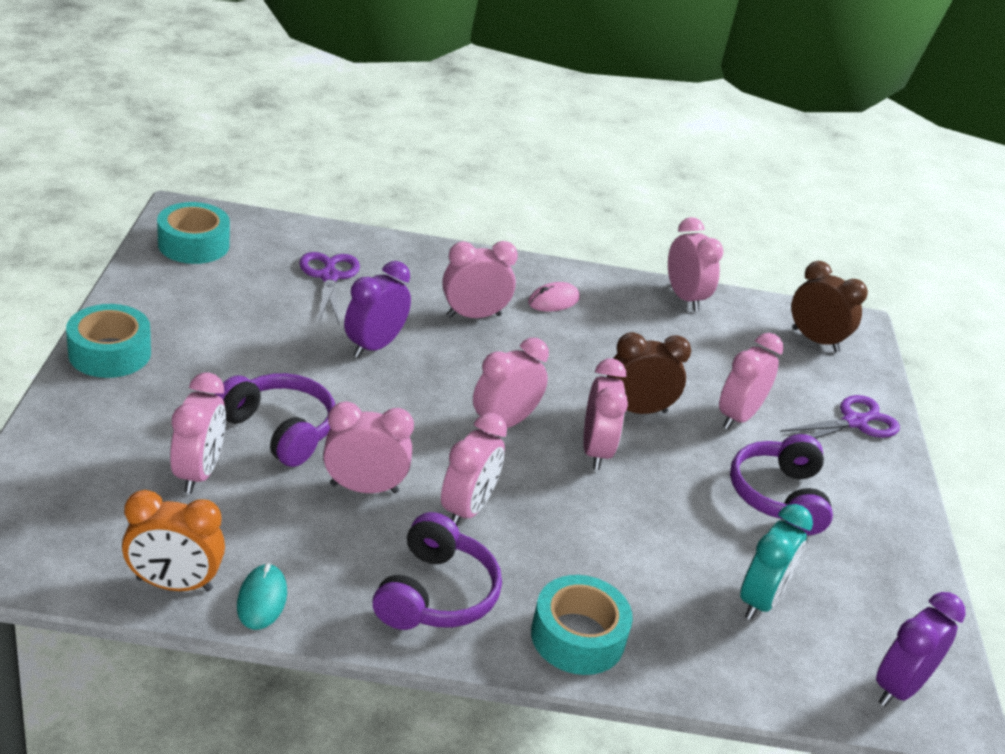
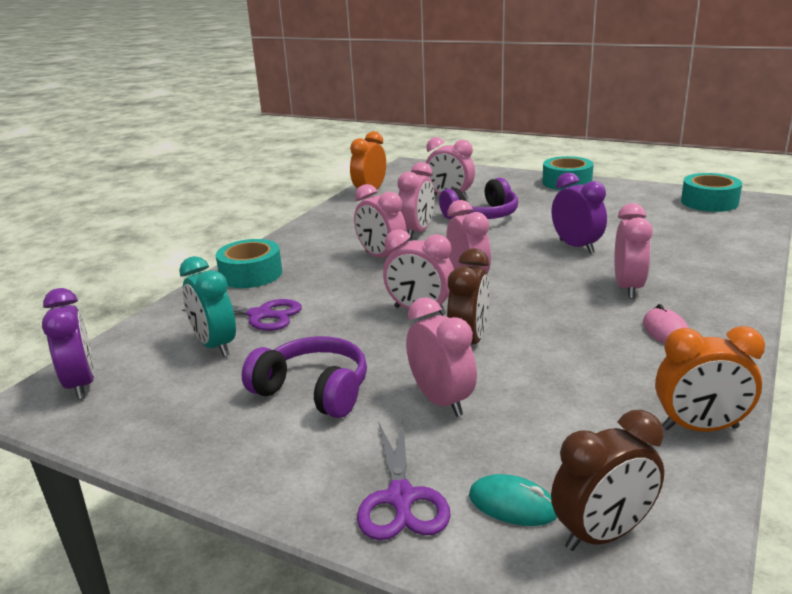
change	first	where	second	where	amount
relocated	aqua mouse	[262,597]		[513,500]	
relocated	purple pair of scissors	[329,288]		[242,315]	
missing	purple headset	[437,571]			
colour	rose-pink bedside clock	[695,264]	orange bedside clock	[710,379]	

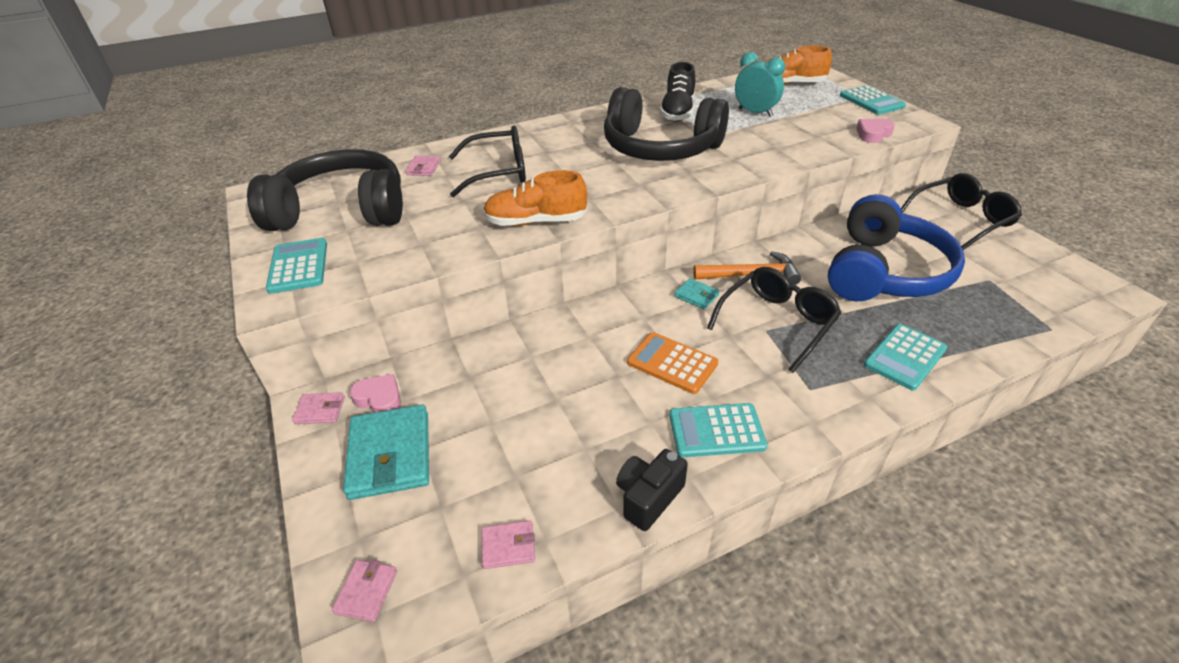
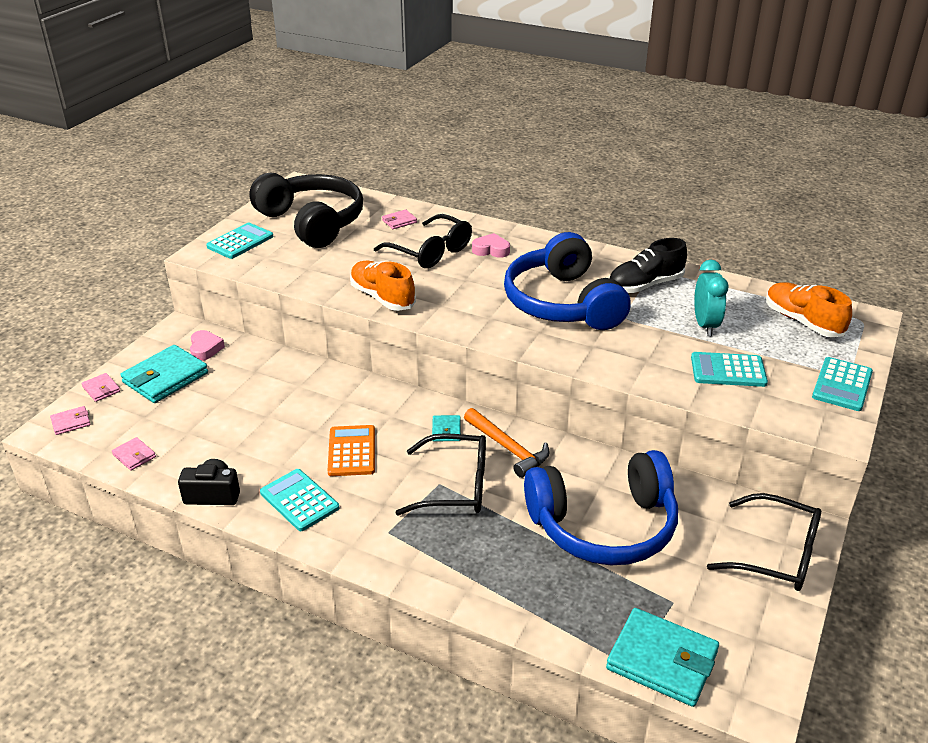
change	first	where	second	where	amount
relocated	rose-pink wallet	[318,408]		[101,387]	
colour	ebony headset	[666,124]	blue headset	[567,281]	
relocated	rose-pink heart shape	[875,130]		[491,245]	
relocated	aqua pocket calculator	[905,357]		[729,369]	
appeared			aqua wallet	[662,657]	

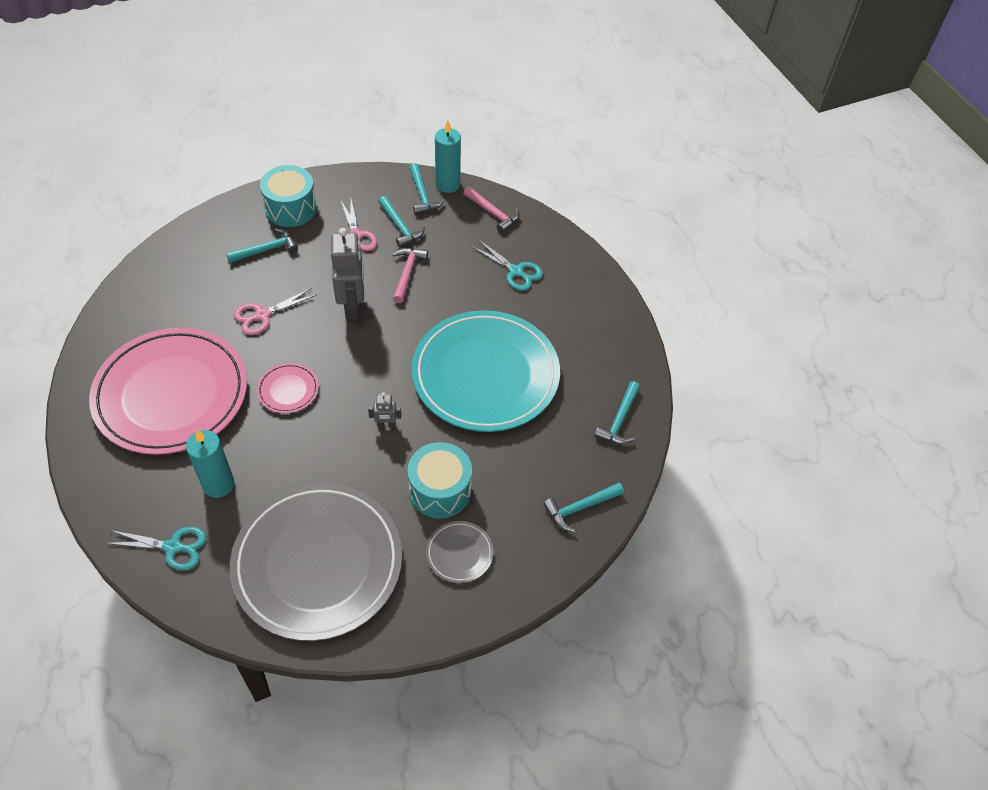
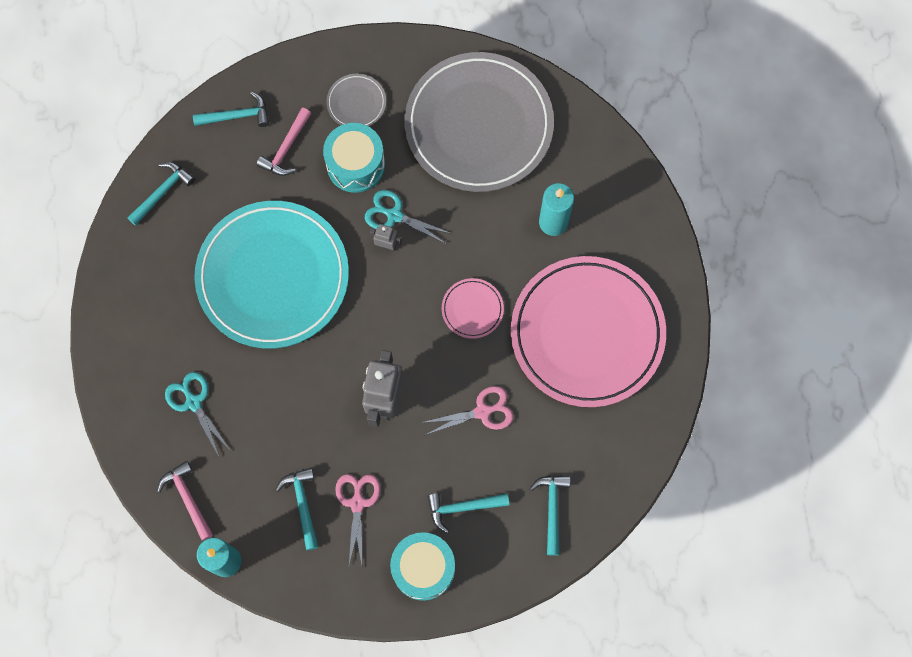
change	first	where	second	where	amount
relocated	aqua pair of scissors	[155,548]		[408,217]	
relocated	rose-pink carpenter's hammer	[410,275]		[283,142]	
relocated	aqua carpenter's hammer	[426,189]		[550,515]	

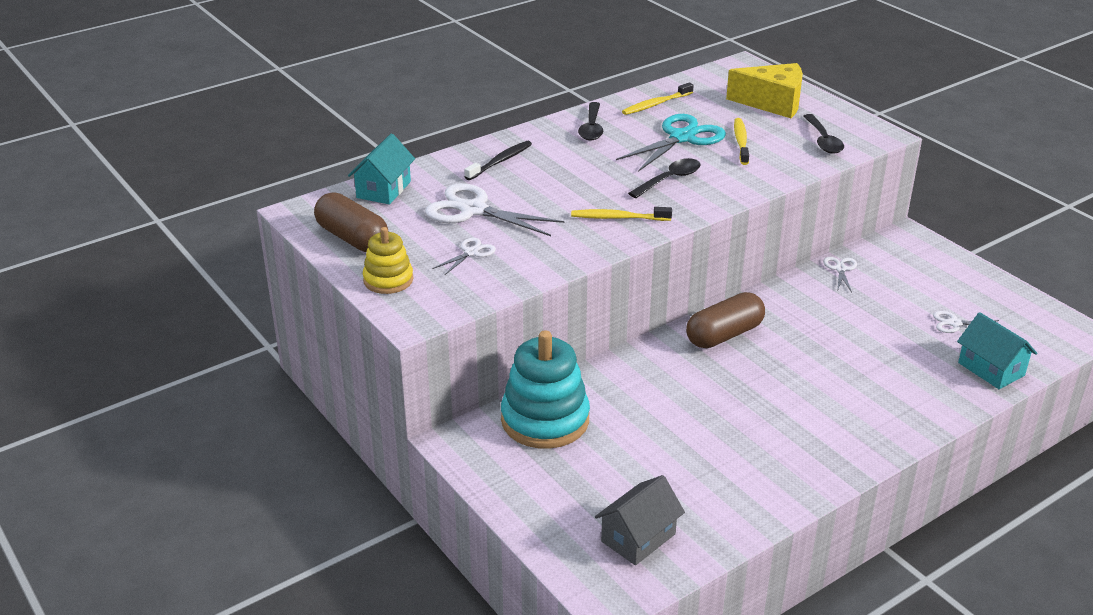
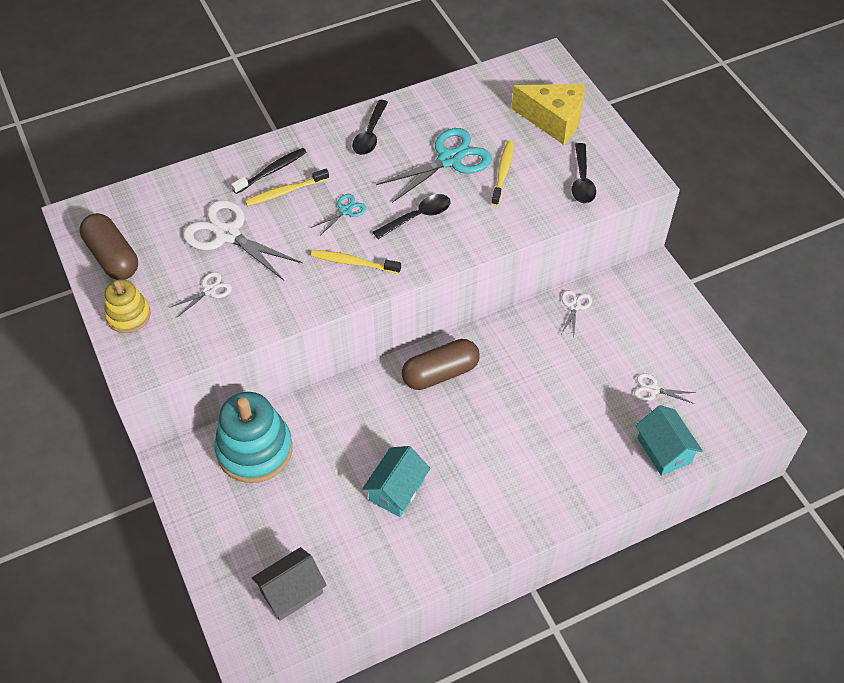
change	first	where	second	where	amount
relocated	aqua house	[381,169]		[396,481]	
relocated	golden dental brush	[658,98]		[287,187]	
appeared			aqua pair of scissors	[339,214]	

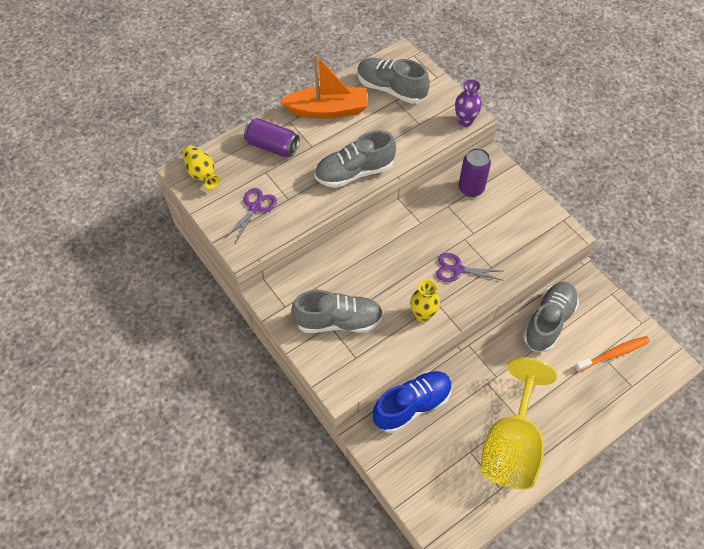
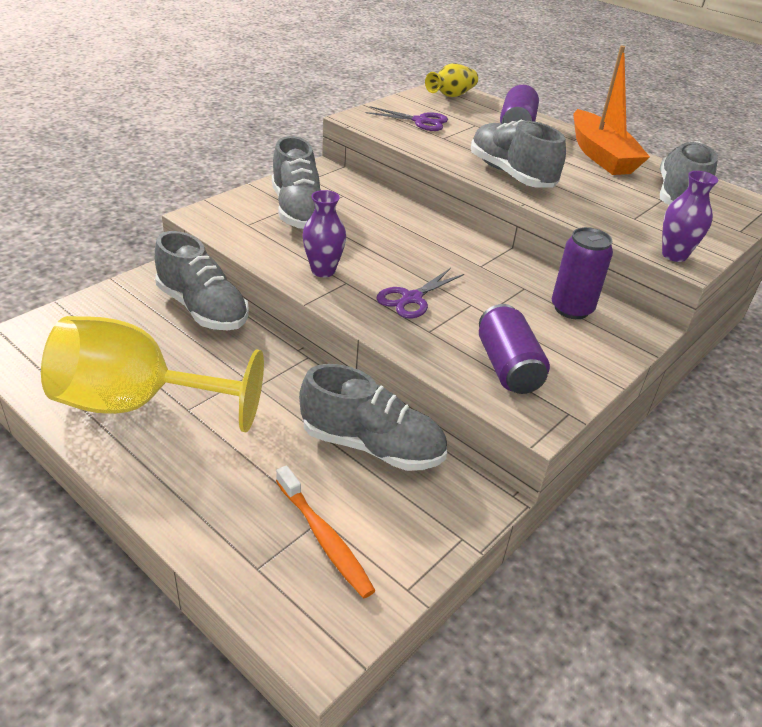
change	first	where	second	where	amount
colour	blue lace-up shoe	[412,402]	ash-grey lace-up shoe	[202,280]	
colour	golden vase	[425,301]	purple vase	[324,233]	
spun	purple pair of scissors	[470,267]		[420,293]	135 degrees counterclockwise
appeared			purple can	[514,349]	

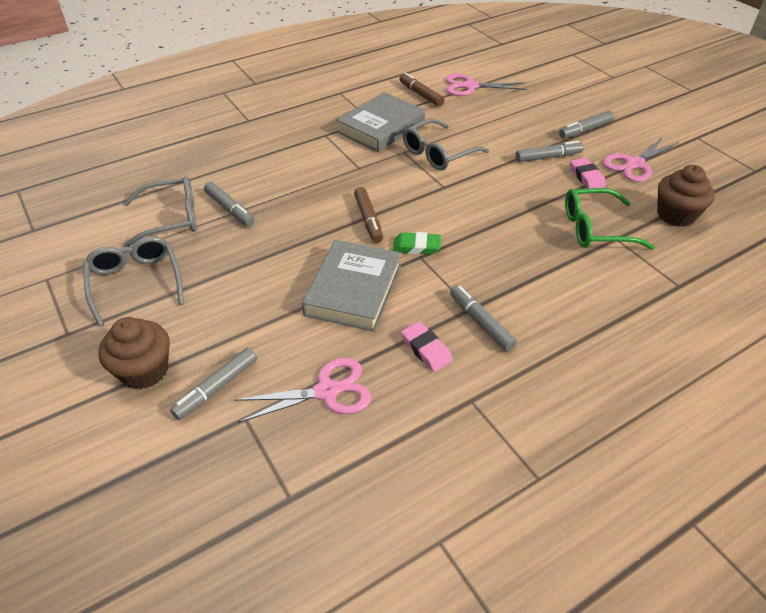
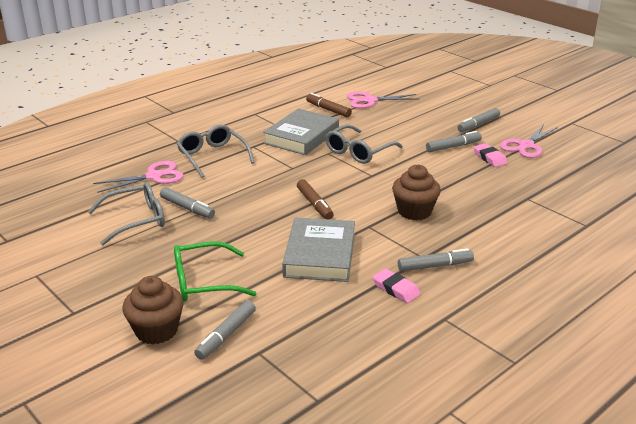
change	first	where	second	where	amount
relocated	ash-grey eyeglasses	[134,281]		[216,151]	
relocated	rose-pink pair of scissors	[303,390]		[138,177]	
missing	green eraser	[417,243]			
spun	ash-grey felt pen	[483,318]		[436,260]	120 degrees clockwise
relocated	green eyeglasses	[609,219]		[215,272]	
relocated	russet fairy cake	[686,196]		[416,192]	

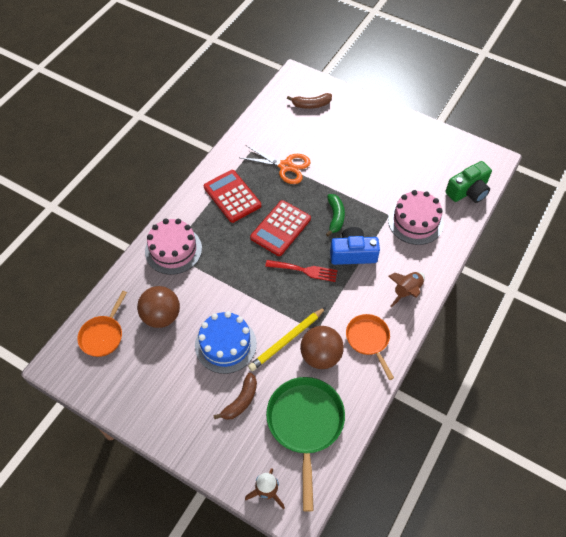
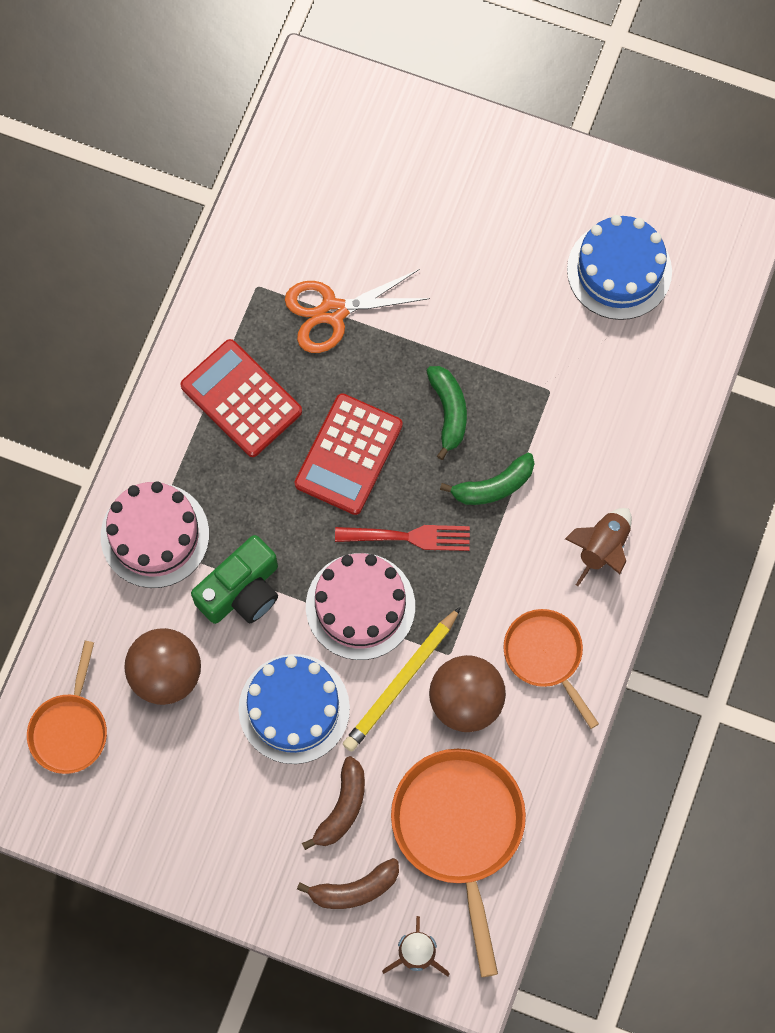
change	first	where	second	where	amount
spun	orange pair of scissors	[276,164]		[357,311]	150 degrees clockwise
colour	green skillet	[305,444]	orange skillet	[458,863]	
relocated	russet toy banana	[309,101]		[348,883]	
exchanged	blue photo camera	[355,246]	green toy banana	[487,479]	
relocated	rose-pink gateau	[416,217]		[360,606]	
relocated	green photo camera	[468,182]		[234,579]	
appeared			blue gateau	[619,267]	

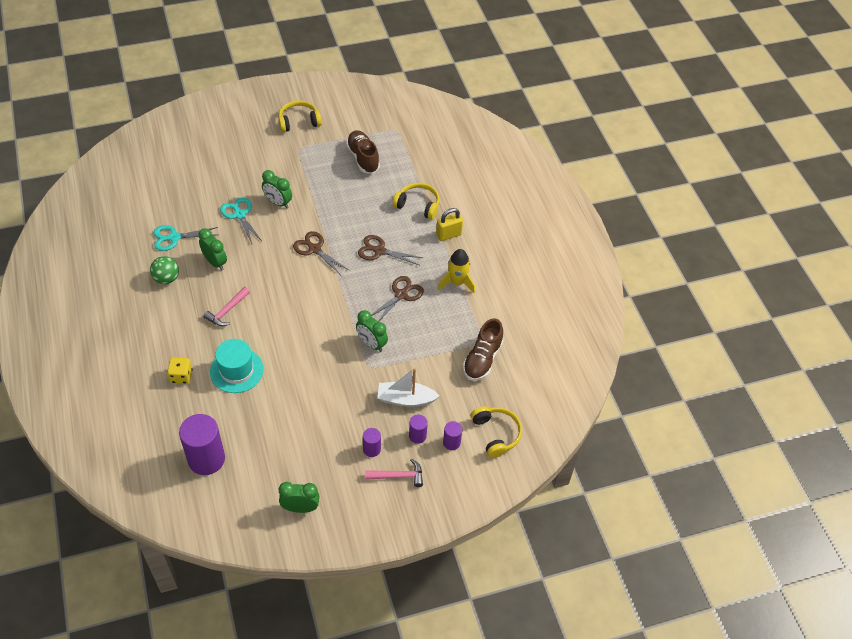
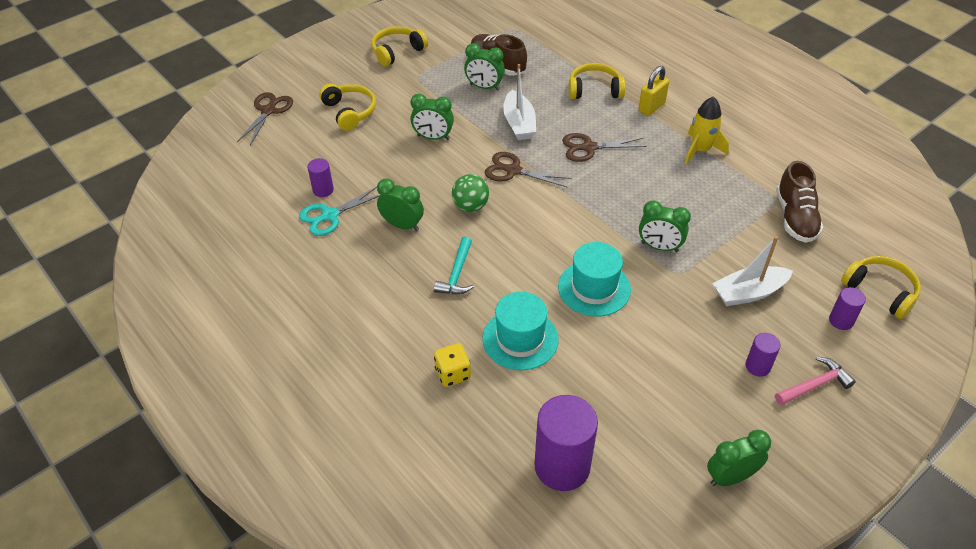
change	first	where	second	where	amount
relocated	green play ball	[164,270]		[470,193]	
colour	rose-pink carpenter's hammer	[226,306]	aqua carpenter's hammer	[454,266]	
missing	aqua pair of scissors	[241,220]			
relocated	russet pair of scissors	[397,299]		[265,118]	
relocated	purple solid cylinder	[418,429]		[320,177]	
appeared			golden headset	[347,107]	
appeared			green bedside clock	[484,67]	
appeared			white toy boat	[519,102]	
appeared			aqua hat	[594,279]	

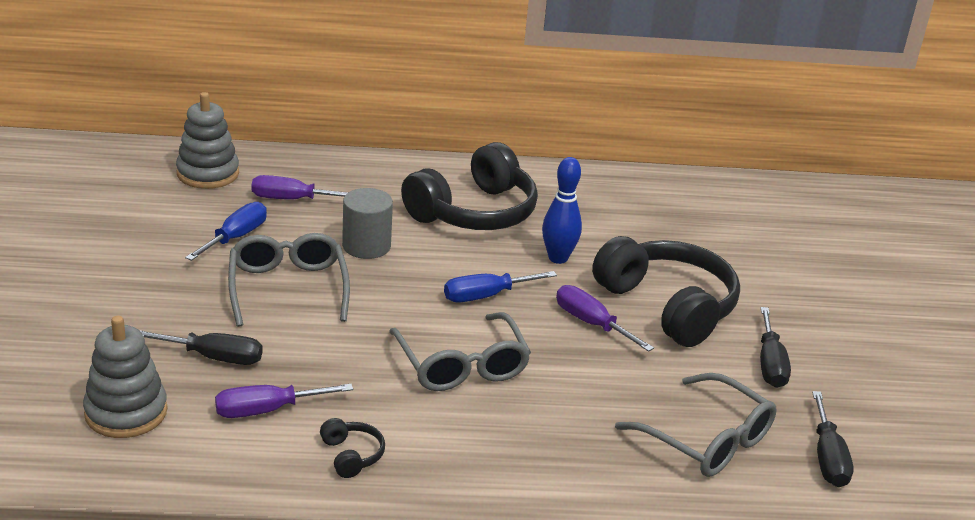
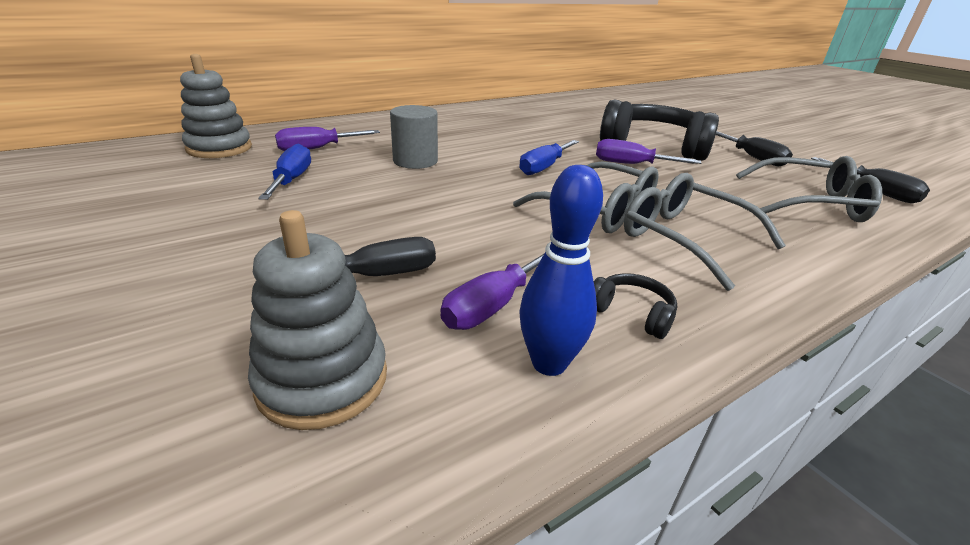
change	first	where	second	where	amount
relocated	ash-grey eyeglasses	[289,280]		[705,232]	
missing	ebony headset	[469,186]			
relocated	blue bowling pin	[562,210]		[561,270]	

